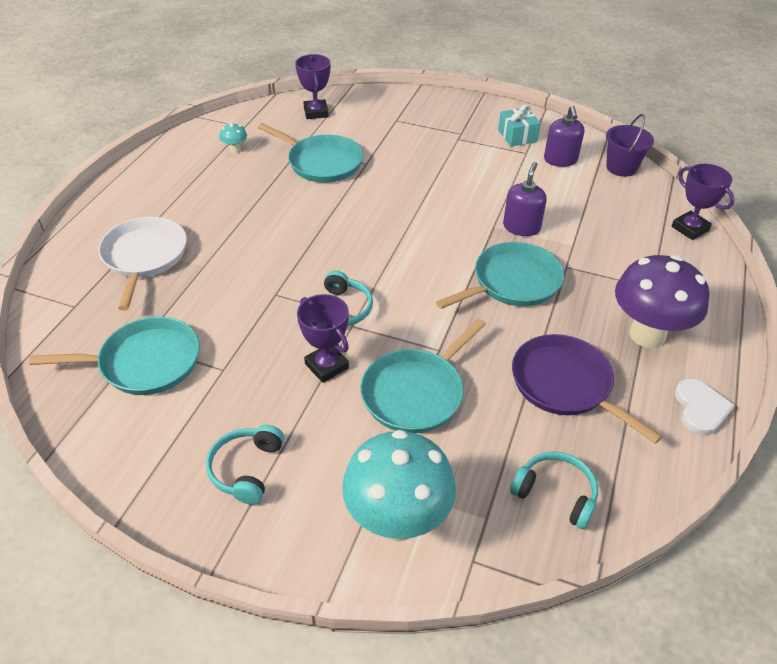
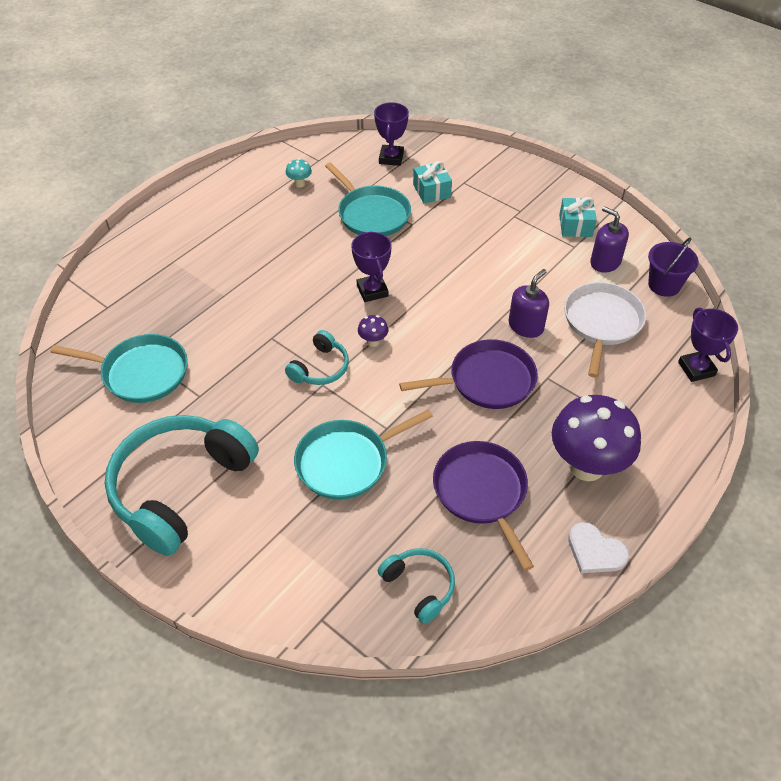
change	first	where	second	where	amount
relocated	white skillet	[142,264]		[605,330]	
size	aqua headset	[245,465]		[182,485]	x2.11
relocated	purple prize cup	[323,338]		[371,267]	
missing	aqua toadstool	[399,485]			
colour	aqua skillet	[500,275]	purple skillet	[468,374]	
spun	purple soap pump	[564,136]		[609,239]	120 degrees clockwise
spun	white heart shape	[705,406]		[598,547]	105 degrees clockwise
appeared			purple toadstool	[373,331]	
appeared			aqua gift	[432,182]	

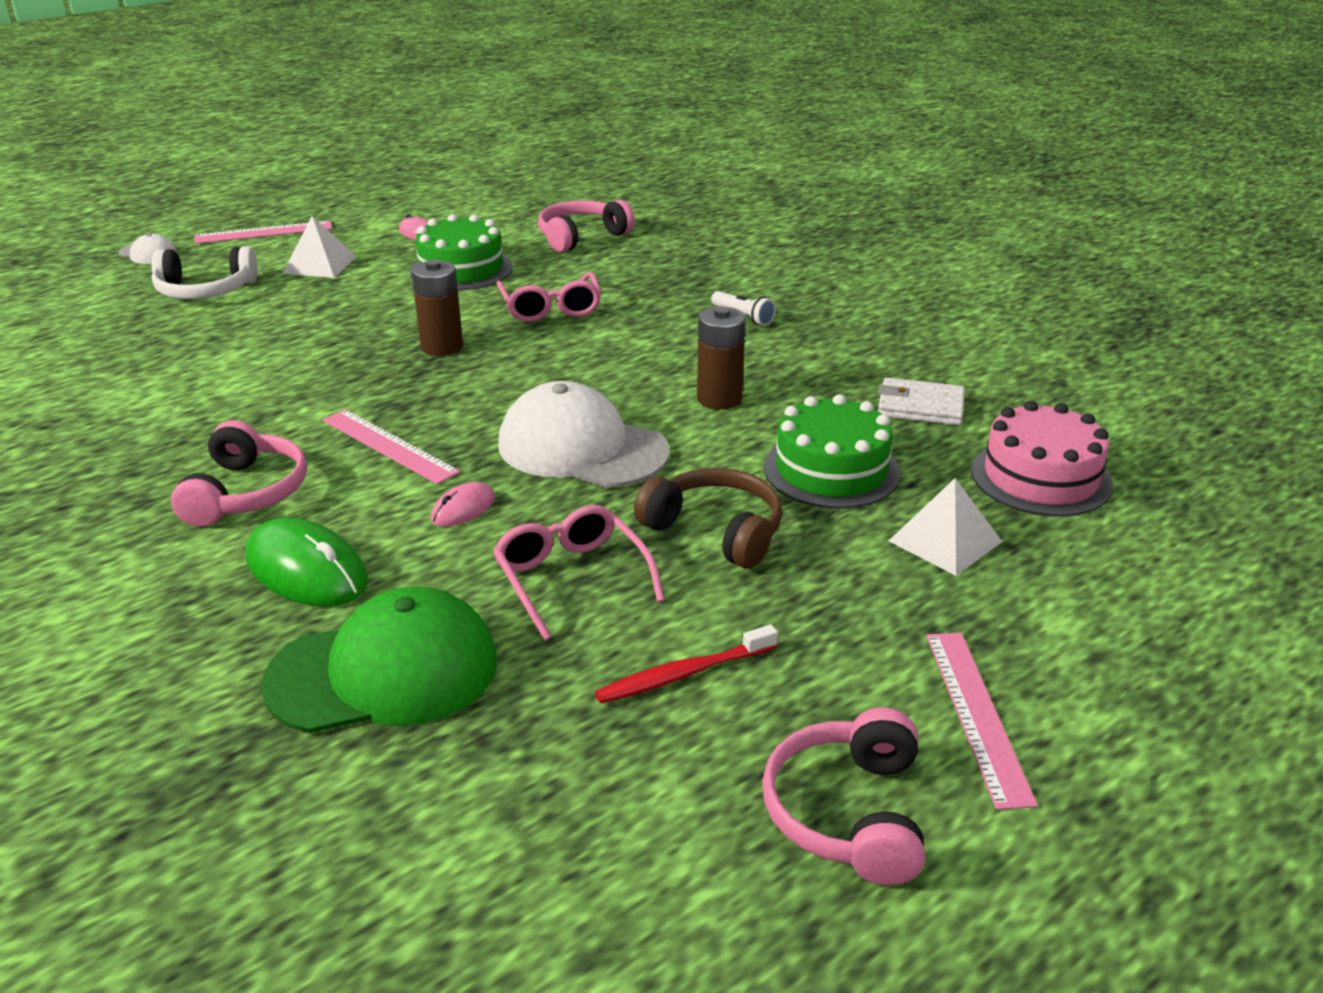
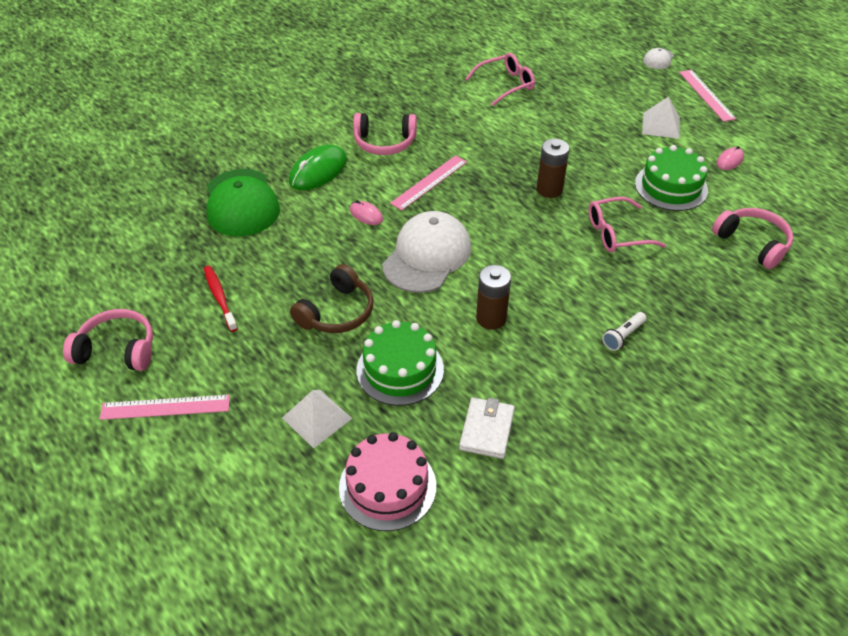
change	first	where	second	where	amount
missing	white headset	[204,272]			
relocated	rose-pink eyeglasses	[579,573]		[500,79]	

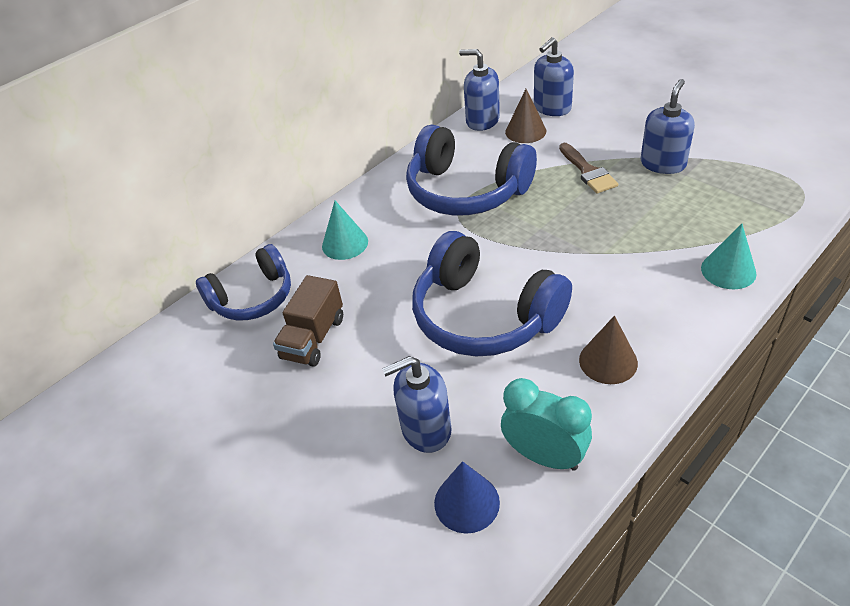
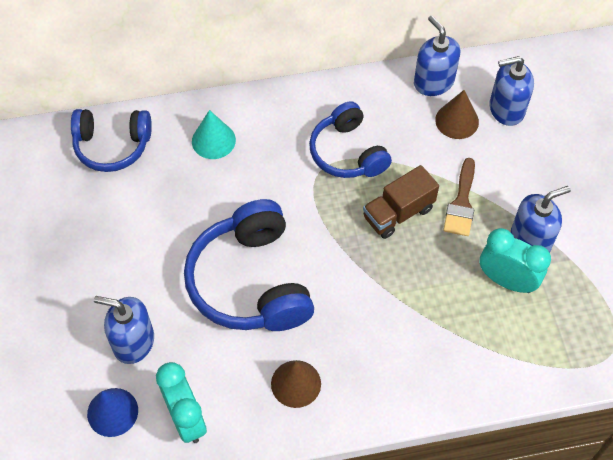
change	first	where	second	where	amount
relocated	russet lorry	[308,321]		[401,202]	
size	blue headset	[471,169]		[350,139]	x0.65
missing	aqua solid cone	[729,256]			
appeared			aqua bedside clock	[515,260]	

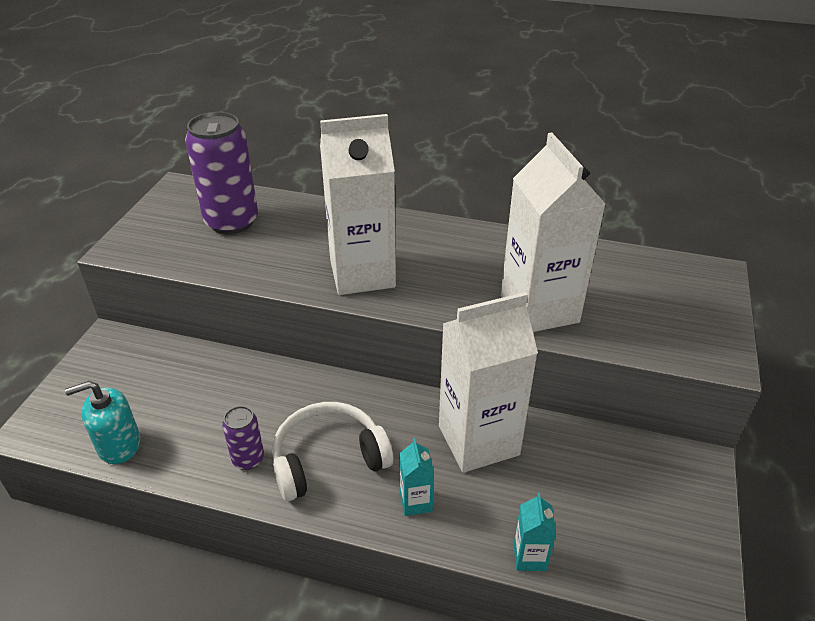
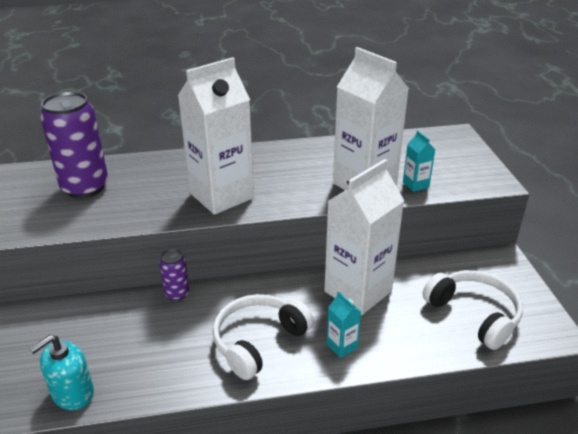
change	first	where	second	where	amount
relocated	purple can	[243,438]		[174,275]	
relocated	aqua carton	[535,532]		[419,161]	
appeared			white headset	[473,310]	

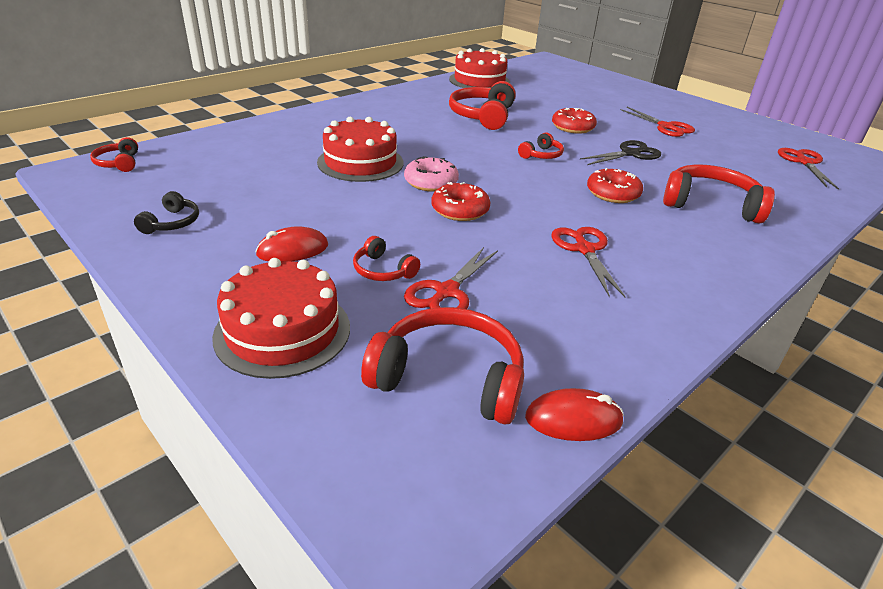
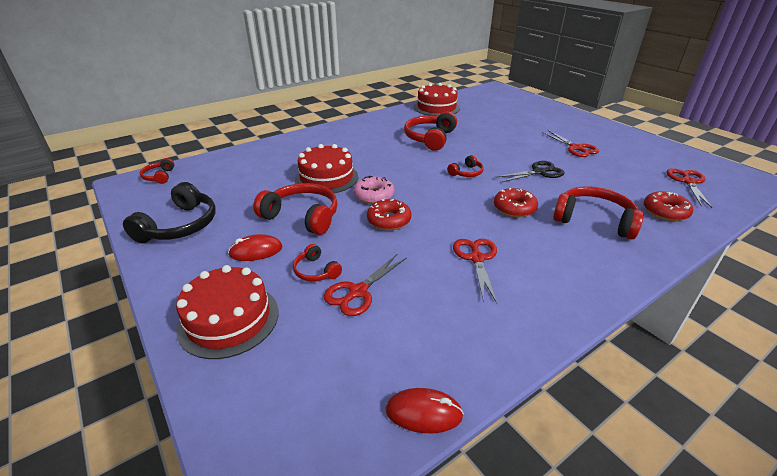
change	first	where	second	where	amount
size	ebony headset	[166,212]		[169,212]	x1.92
relocated	red headset	[442,366]		[295,209]	
relocated	red glazed donut	[574,121]		[668,206]	

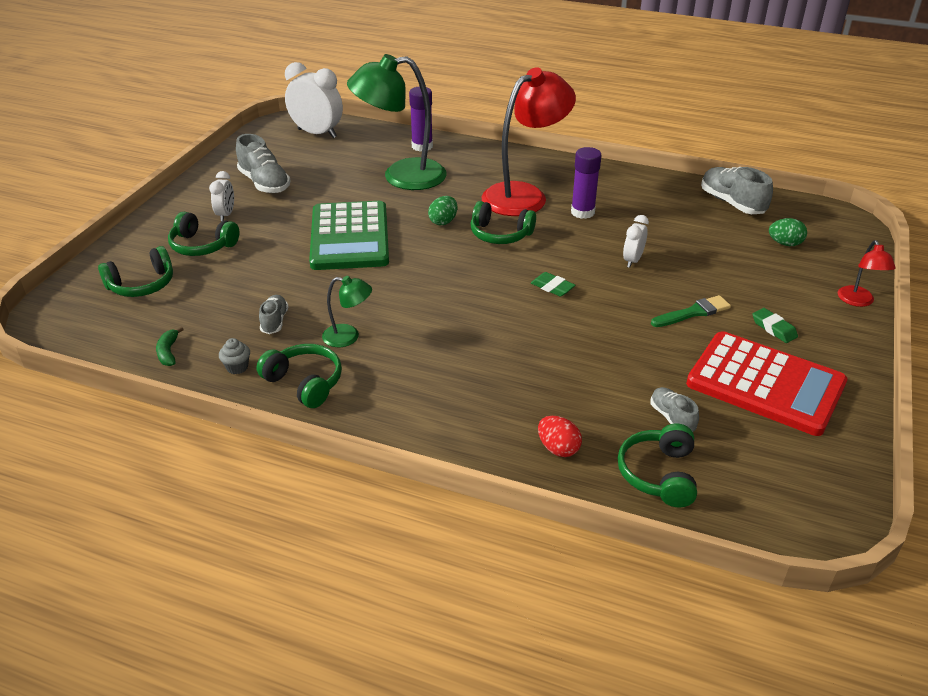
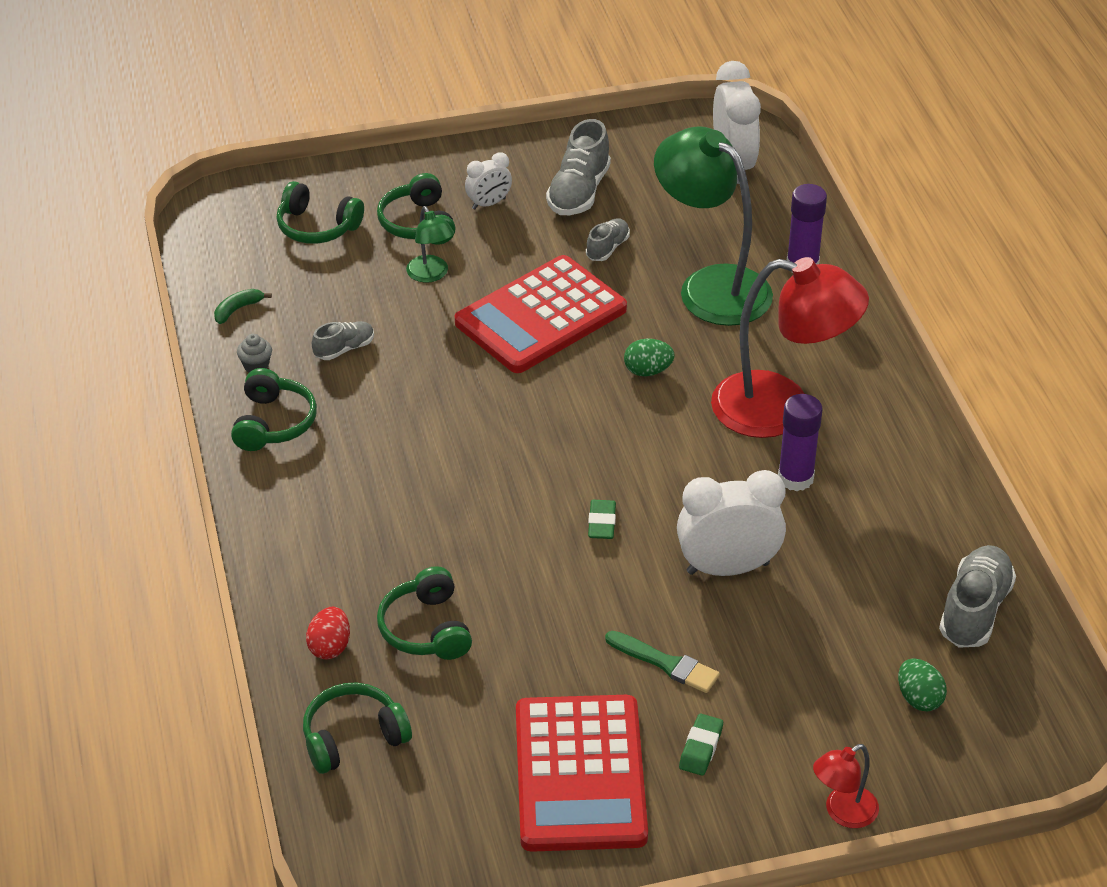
change	first	where	second	where	amount
colour	green pocket calculator	[349,235]	red pocket calculator	[541,314]	
relocated	green lamp	[347,311]		[430,244]	
relocated	green headset	[503,222]		[424,613]	
size	white bedside clock	[636,241]		[731,523]	x1.88
relocated	ash-grey lace-up shoe	[674,409]		[608,239]	

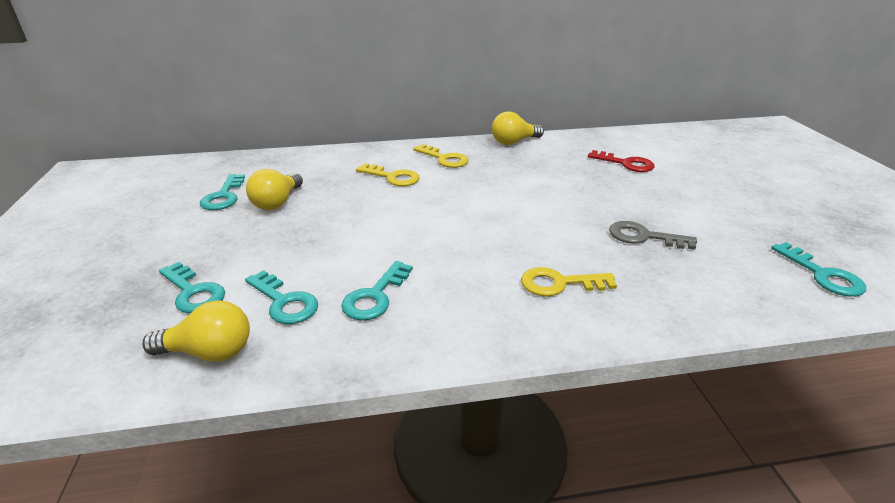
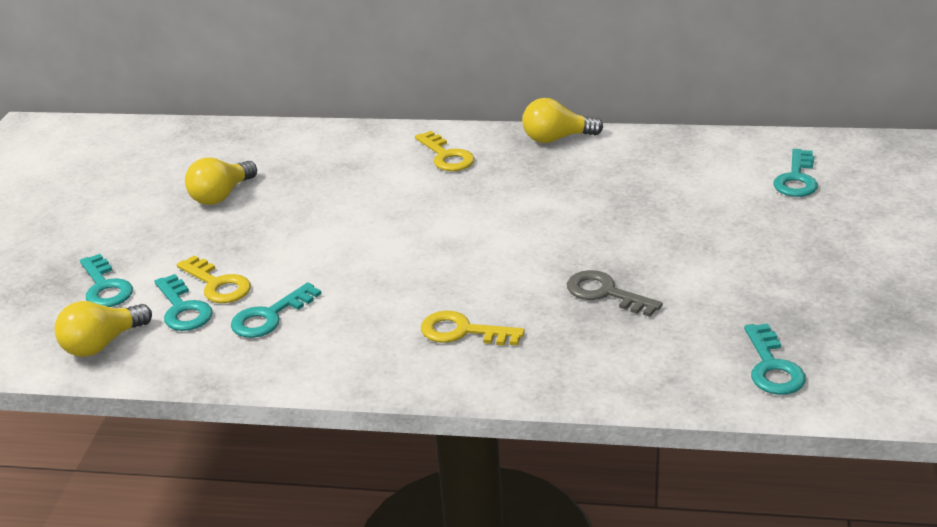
change	first	where	second	where	amount
spun	golden lightbulb	[196,331]		[103,329]	120 degrees clockwise
relocated	aqua latchkey	[222,192]		[795,173]	
relocated	golden latchkey	[388,174]		[214,279]	
missing	red latchkey	[621,161]			

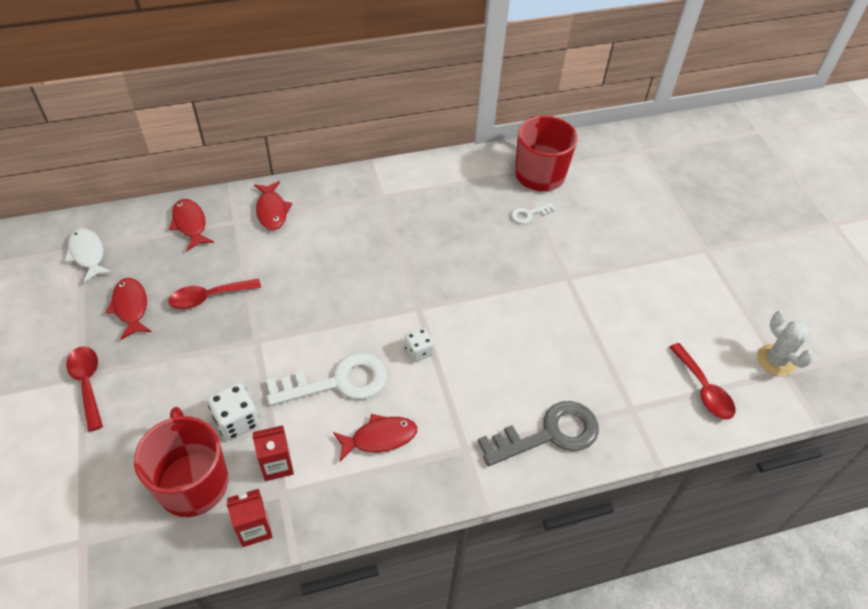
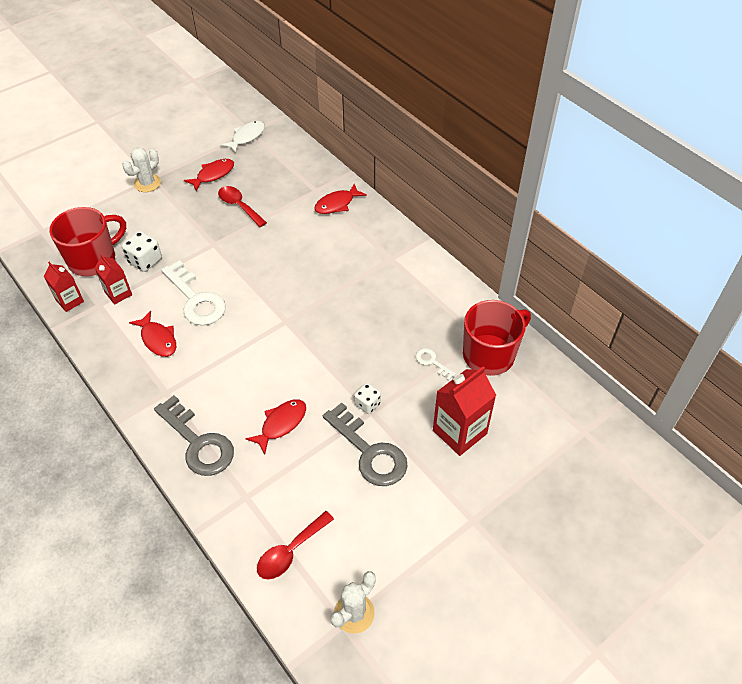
change	first	where	second	where	amount
exchanged	red teaspoon	[84,389]	white saguaro cactus	[141,169]	
relocated	red fish figure	[191,225]		[275,427]	
relocated	white die	[419,345]		[367,398]	
appeared			ash-grey latchkey	[365,444]	
appeared			red carton	[464,411]	

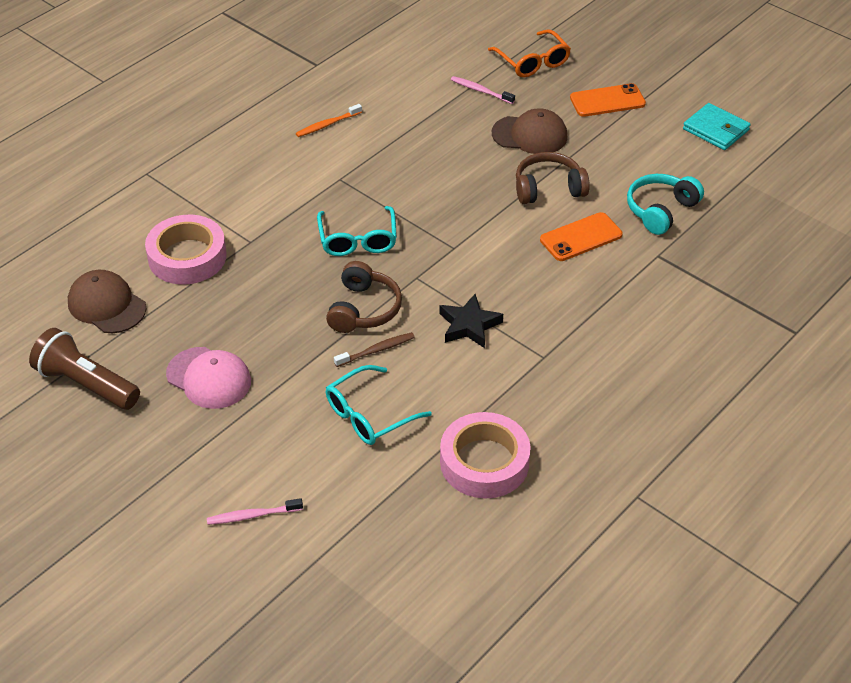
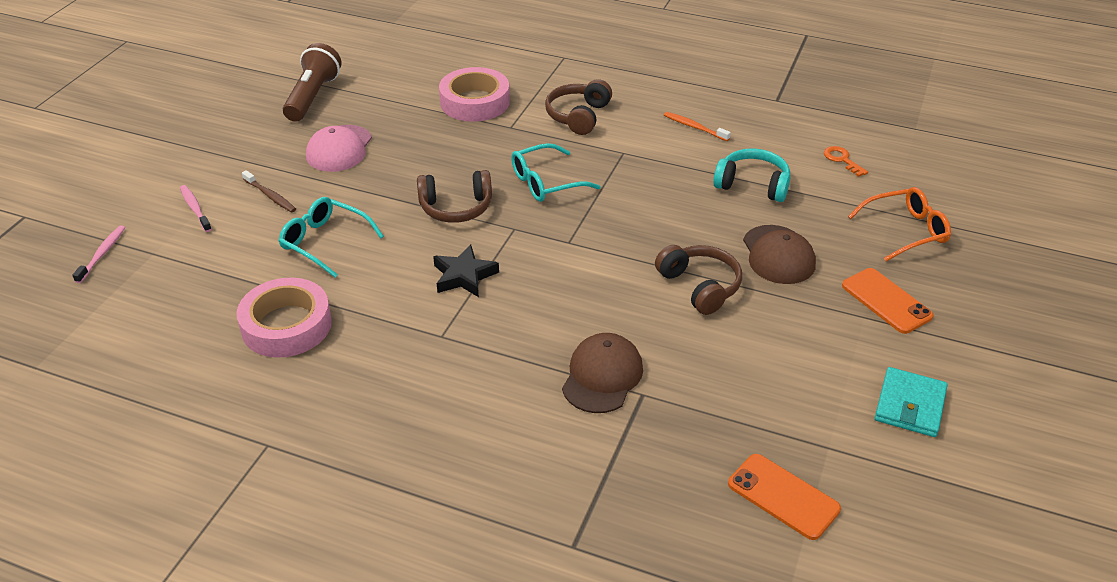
change	first	where	second	where	amount
relocated	russet cap	[107,301]		[602,373]	
relocated	russet dental brush	[374,349]		[269,191]	
relocated	rose-pink dental brush	[483,90]		[98,254]	
spun	orange eyeglasses	[529,53]		[899,224]	150 degrees counterclockwise
relocated	orange phone	[581,236]		[784,497]	
relocated	aqua headset	[665,204]		[751,175]	
appeared			russet headset	[578,107]	
appeared			orange latchkey	[846,161]	

